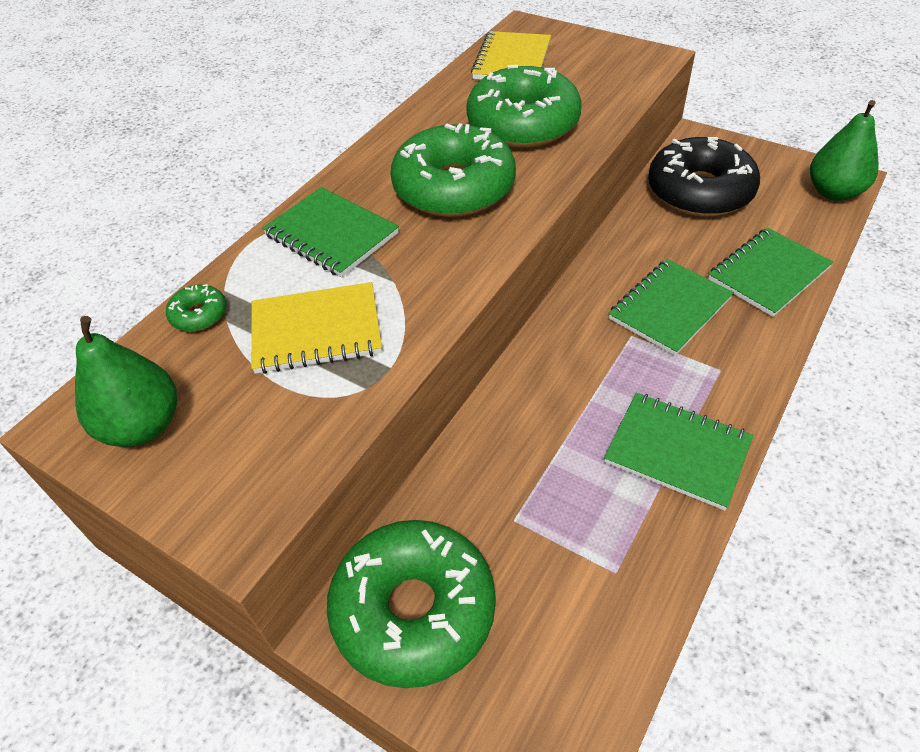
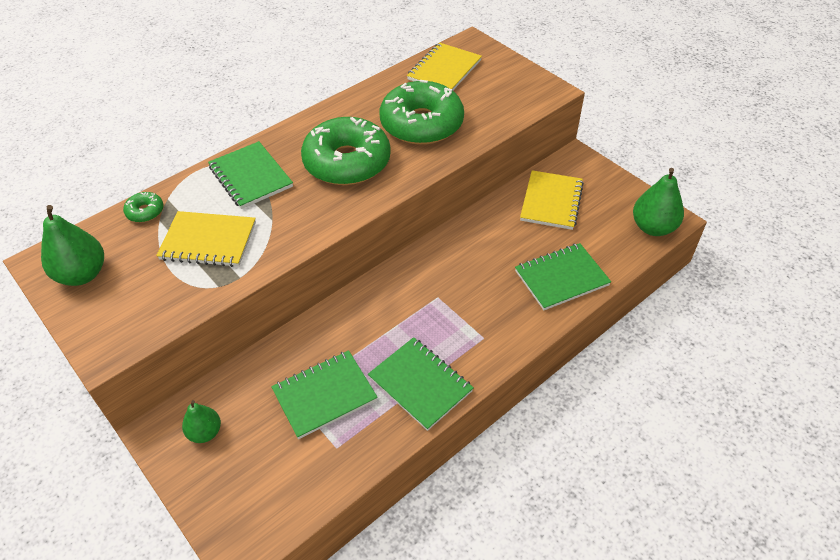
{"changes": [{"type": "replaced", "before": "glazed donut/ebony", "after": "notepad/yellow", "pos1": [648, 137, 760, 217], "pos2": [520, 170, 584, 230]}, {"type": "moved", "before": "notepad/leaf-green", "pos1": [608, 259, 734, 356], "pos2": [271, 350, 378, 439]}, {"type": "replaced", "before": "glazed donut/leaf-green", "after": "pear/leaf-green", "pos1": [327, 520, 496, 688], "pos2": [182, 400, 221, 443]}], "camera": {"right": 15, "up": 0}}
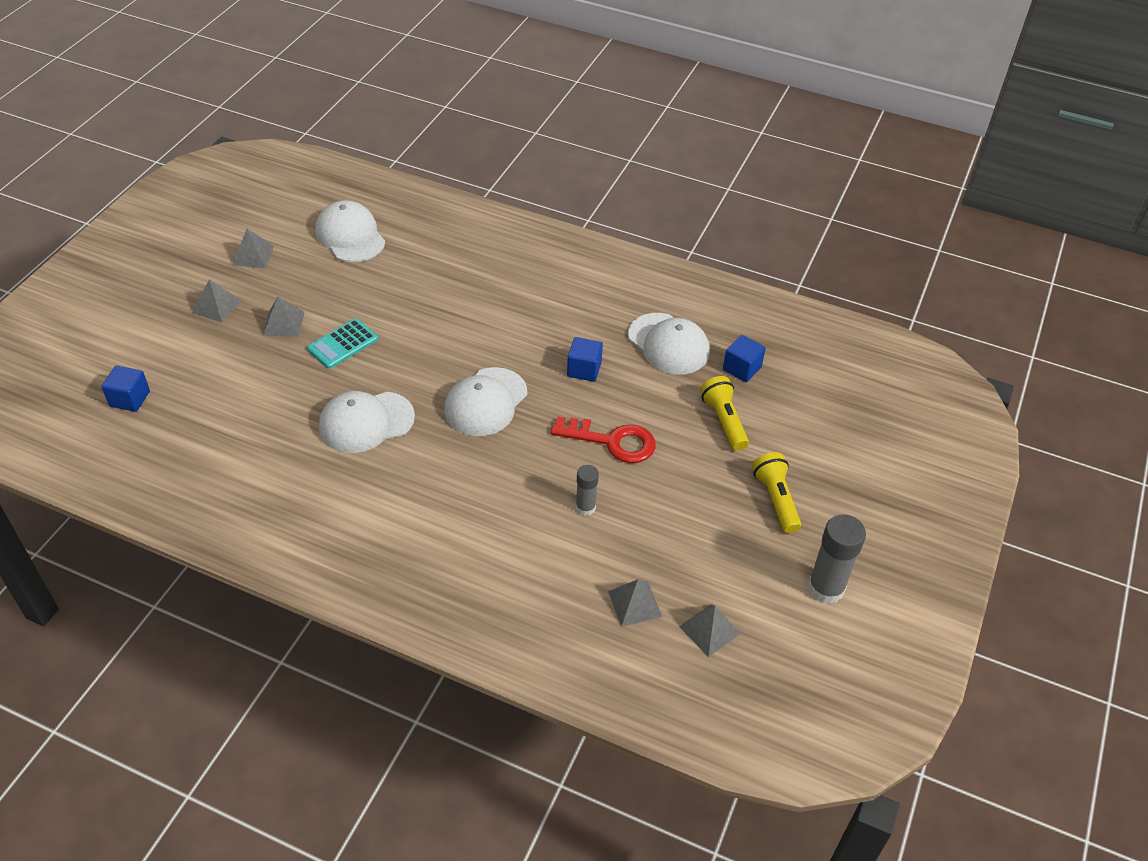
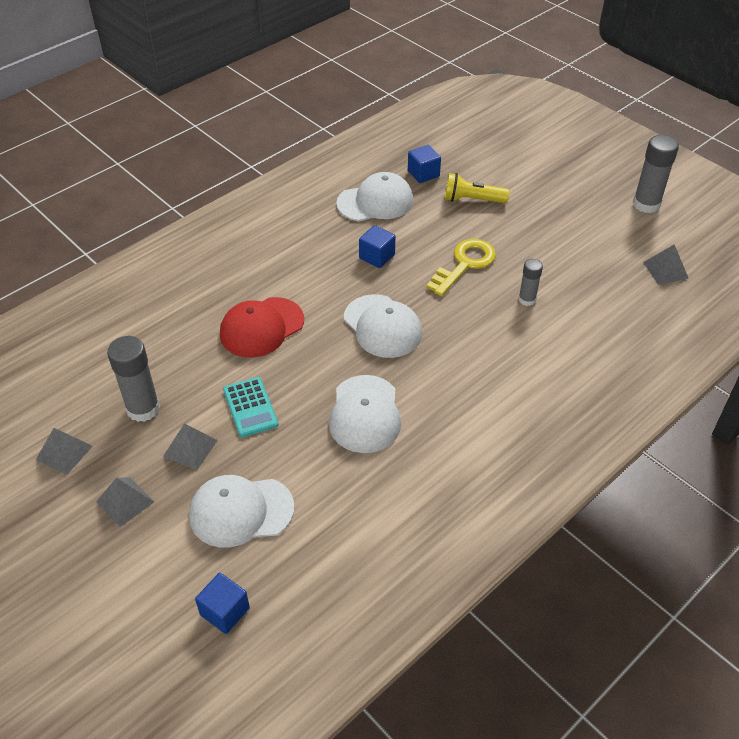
{"changes": [{"type": "moved", "before": "peaked cap/pure white", "pos1": [315, 200, 385, 262], "pos2": [189, 475, 294, 548]}, {"type": "recoloured", "before": "latchkey/crimson", "after": "latchkey/yellow", "pos1": [551, 417, 656, 463], "pos2": [426, 239, 496, 296]}, {"type": "removed", "before": "flashlight/yellow", "pos1": [752, 452, 801, 533]}, {"type": "removed", "before": "pyramid shape/ash-grey", "pos1": [608, 579, 662, 627]}, {"type": "added", "after": "peaked cap/crimson", "pos2": [220, 297, 304, 358]}, {"type": "added", "after": "glue stick/ash-grey", "pos2": [107, 336, 160, 422]}], "camera": {"right": -65, "up": 0}}
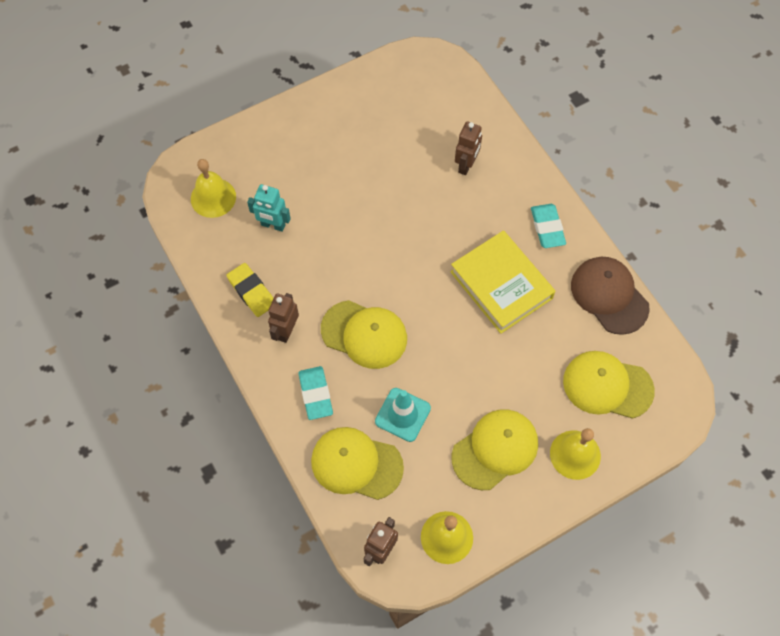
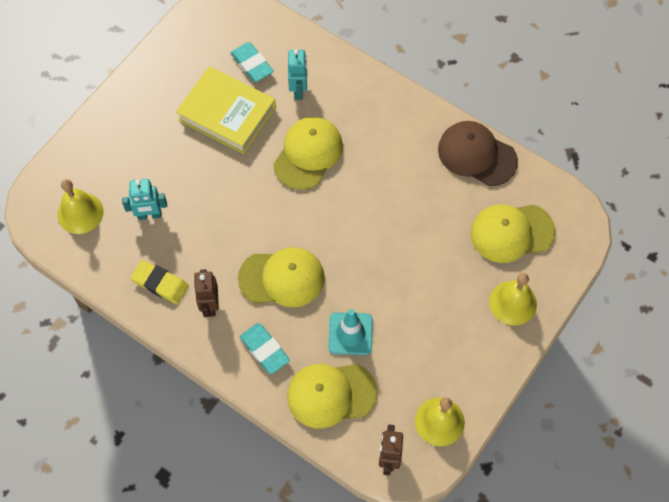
{"changes": [{"type": "recoloured", "before": "toy robot/russet", "after": "toy robot/turquoise", "pos1": [455, 122, 482, 175], "pos2": [288, 49, 308, 100]}, {"type": "moved", "before": "gum eraser/turquoise", "pos1": [531, 204, 566, 248], "pos2": [230, 42, 274, 82]}, {"type": "moved", "before": "hardcover/yellow", "pos1": [450, 230, 555, 334], "pos2": [176, 66, 276, 154]}, {"type": "moved", "before": "peaked cap/yellow", "pos1": [452, 409, 538, 490], "pos2": [273, 117, 343, 190]}], "camera": {"right": -25, "up": 0}}
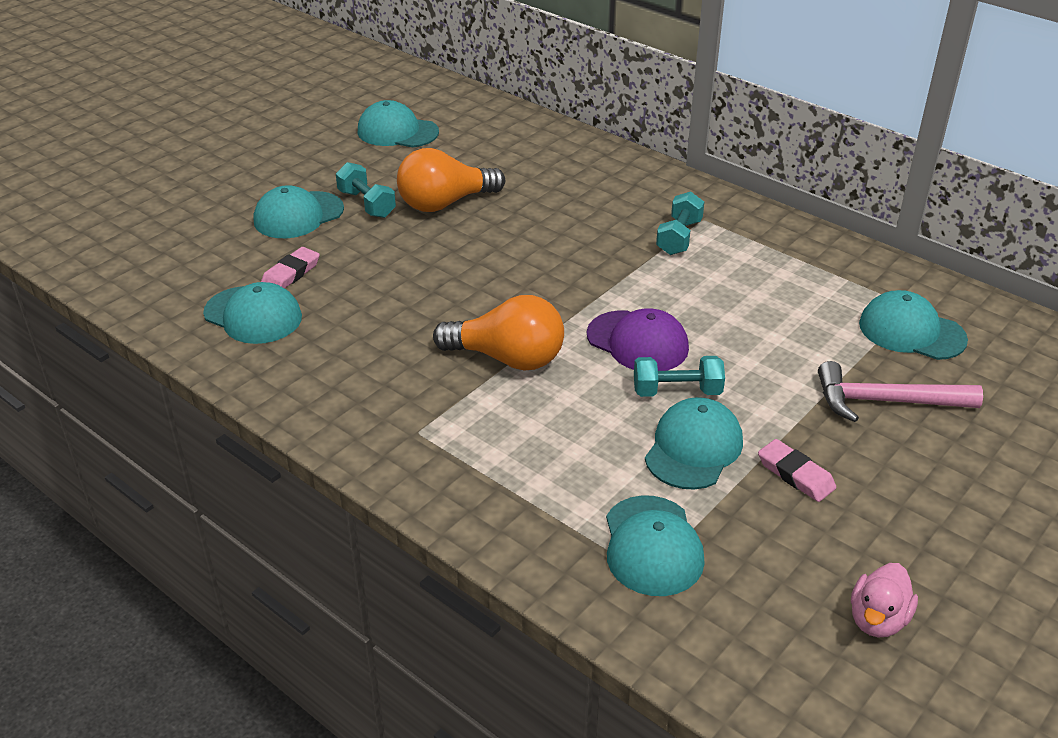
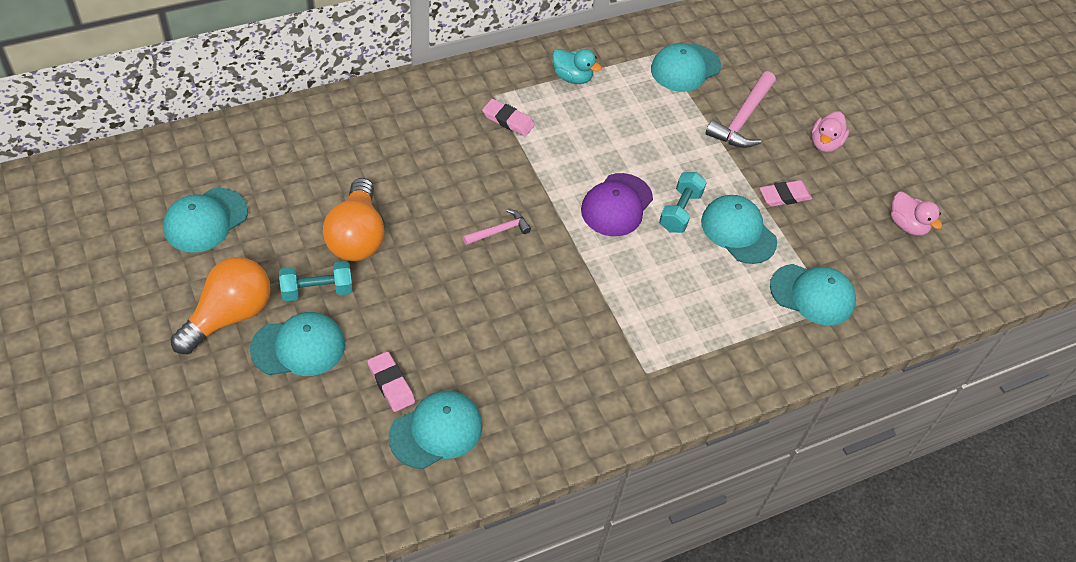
{"changes": [{"type": "turned", "before": "peaked cap/turquoise", "pos1": [254, 185, 344, 238], "pos2": [250, 312, 345, 376], "turn": -90}, {"type": "replaced", "before": "dumbbell/turquoise", "after": "gum eraser/pink", "pos1": [656, 191, 704, 255], "pos2": [482, 99, 535, 136]}, {"type": "moved", "before": "light bulb/bright orange", "pos1": [433, 295, 564, 370], "pos2": [170, 257, 271, 354]}, {"type": "turned", "before": "peaked cap/purple", "pos1": [587, 308, 689, 371], "pos2": [581, 173, 653, 236], "turn": 150}, {"type": "added", "after": "rubber duck/turquoise", "pos2": [552, 49, 601, 84]}, {"type": "added", "after": "rubber duck/pink", "pos2": [812, 111, 849, 152]}, {"type": "added", "after": "claw hammer/pink", "pos2": [463, 209, 531, 245]}], "camera": {"right": -70, "up": 15}}
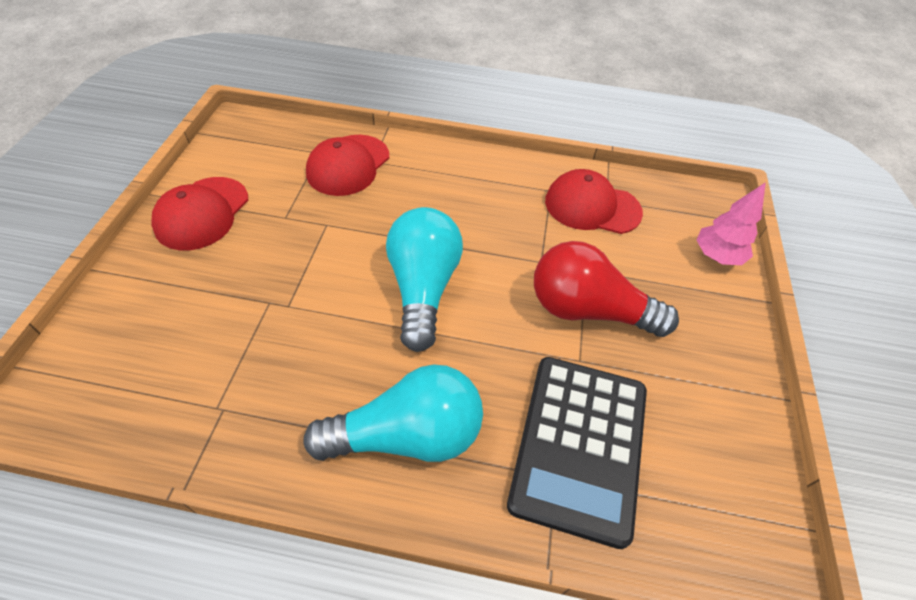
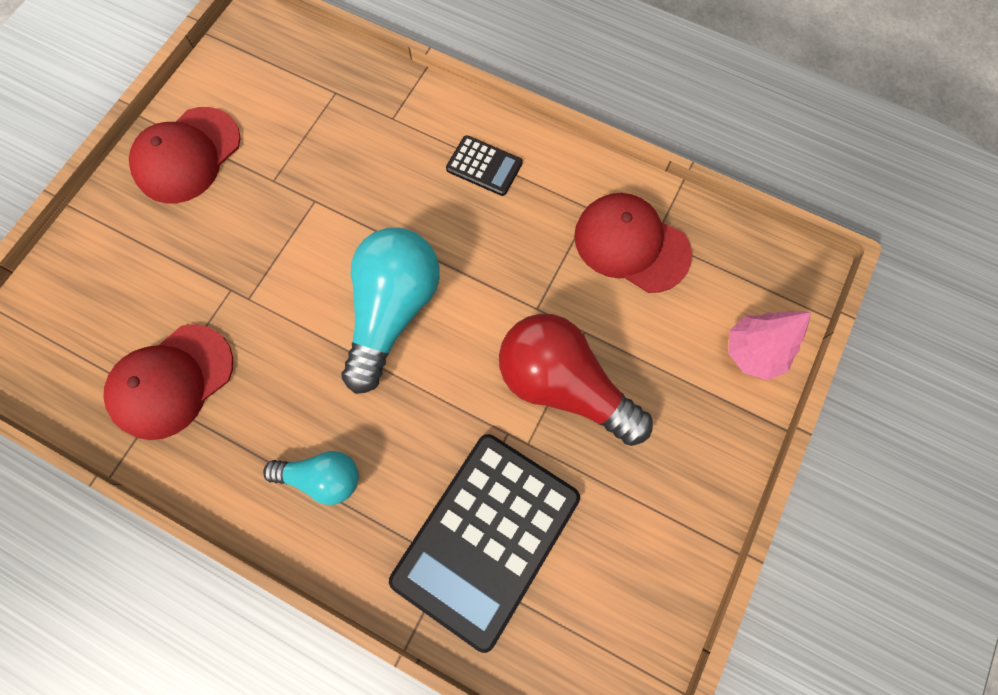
{"changes": [{"type": "moved", "before": "peaked cap/crimson", "pos1": [306, 135, 389, 196], "pos2": [103, 324, 233, 440]}, {"type": "resized", "before": "light bulb/turquoise", "pos1": [303, 364, 483, 462], "pos2": [263, 451, 359, 505], "scale": 0.56}, {"type": "added", "after": "adding machine/ebony", "pos2": [446, 135, 523, 196]}], "camera": {"right": 20, "up": 20}}
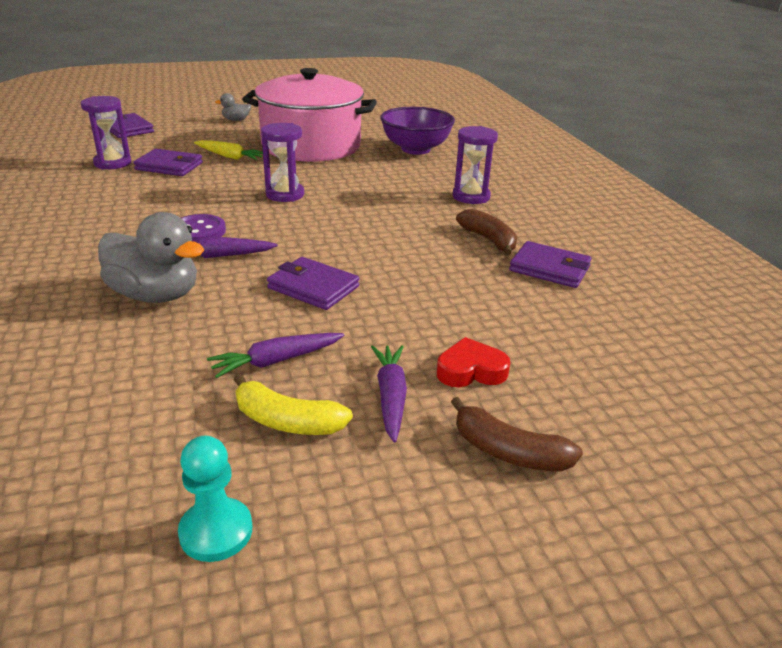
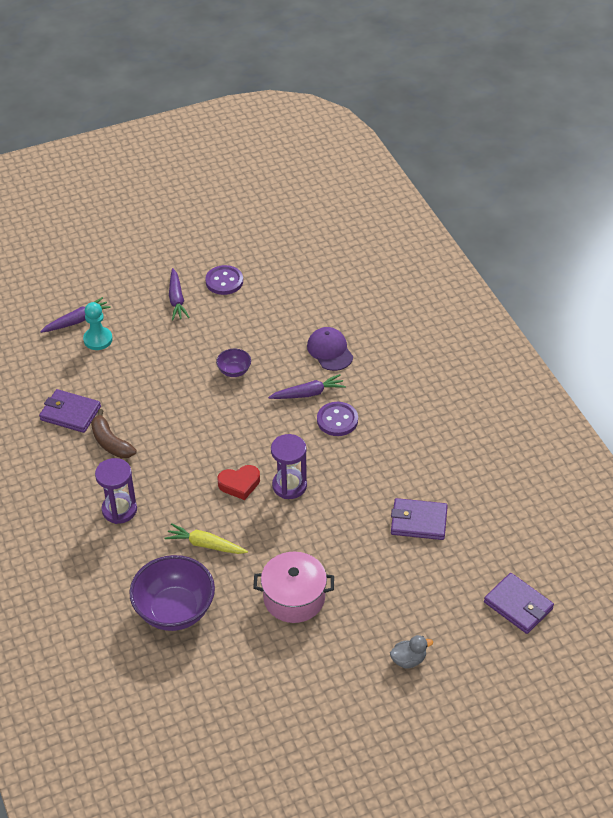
{"changes": [{"type": "resized", "before": "cooking pot/pink", "pos1": [242, 68, 377, 162], "pos2": [253, 552, 334, 623], "scale": 0.55}, {"type": "removed", "before": "sand timer/purple", "pos1": [81, 96, 131, 169]}, {"type": "moved", "before": "root vegetable/yellow", "pos1": [194, 140, 263, 160], "pos2": [164, 523, 248, 554]}, {"type": "replaced", "before": "rubber duck/ash-grey", "after": "peaked cap/purple", "pos1": [98, 212, 204, 303], "pos2": [307, 327, 353, 371]}, {"type": "replaced", "before": "billfold/purple", "after": "deep dish/purple", "pos1": [267, 257, 360, 310], "pos2": [216, 349, 251, 377]}, {"type": "moved", "before": "root vegetable/purple", "pos1": [207, 333, 344, 378], "pos2": [40, 297, 111, 333]}, {"type": "moved", "before": "love heart/crimson", "pos1": [437, 337, 510, 387], "pos2": [217, 465, 260, 500]}, {"type": "replaced", "before": "toy banana/yellow", "after": "sewing button/purple", "pos1": [234, 374, 353, 435], "pos2": [205, 265, 243, 295]}, {"type": "removed", "before": "toy banana/russet", "pos1": [451, 397, 583, 472]}, {"type": "moved", "before": "pawn/turquoise", "pos1": [178, 436, 252, 562], "pos2": [83, 302, 113, 350]}], "camera": {"right": 175, "up": 15}}
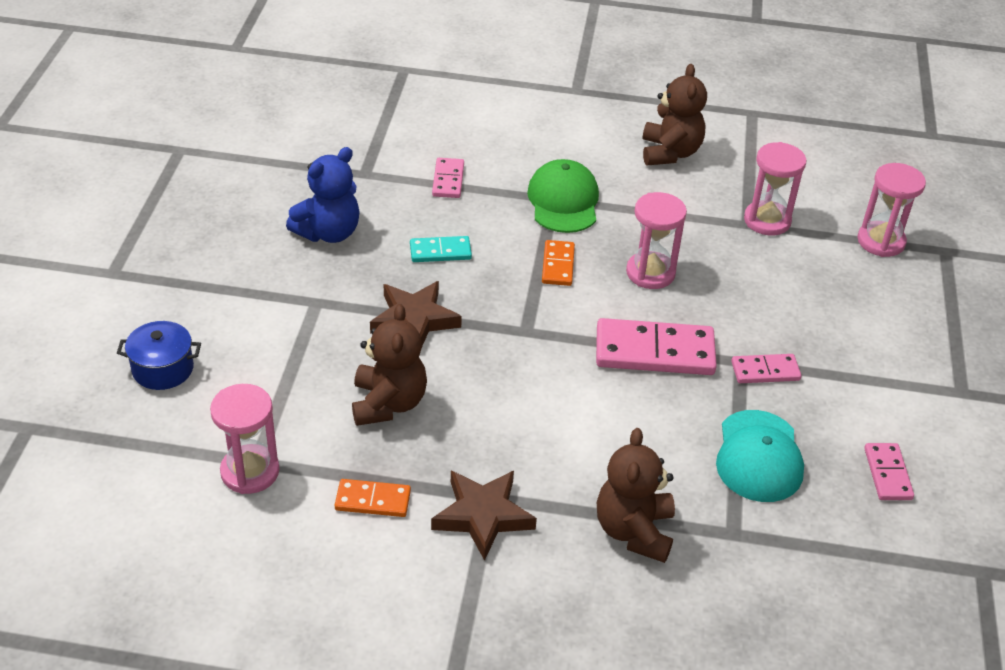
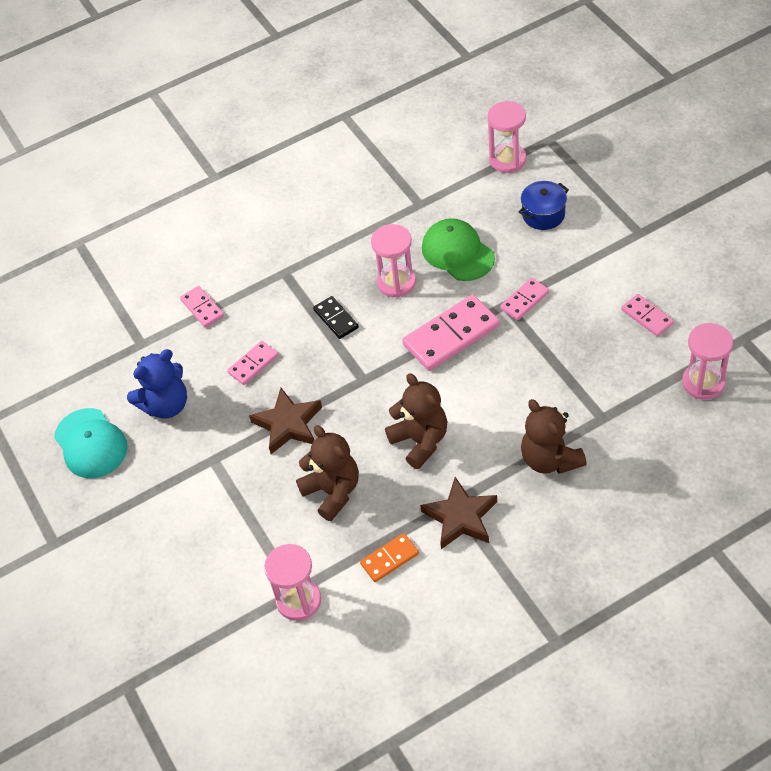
{"changes": [{"type": "moved", "before": "teddy/russet", "pos1": [642, 64, 707, 165], "pos2": [385, 373, 447, 469]}, {"type": "moved", "before": "sand timer/pink", "pos1": [744, 142, 806, 235], "pos2": [682, 323, 733, 400]}, {"type": "turned", "before": "teddy/cobalt", "pos1": [286, 147, 360, 243], "pos2": [127, 349, 187, 419], "turn": 45}, {"type": "moved", "before": "peaked cap/leaf-green", "pos1": [527, 159, 599, 233], "pos2": [422, 218, 495, 281]}, {"type": "recoloured", "before": "domino piece/turquoise", "after": "domino piece/pink", "pos1": [410, 236, 472, 262], "pos2": [227, 341, 278, 385]}, {"type": "recoloured", "before": "domino piece/bright orange", "after": "domino piece/ebony", "pos1": [542, 240, 575, 286], "pos2": [313, 296, 359, 339]}, {"type": "moved", "before": "cooking pot/cobalt", "pos1": [117, 321, 201, 390], "pos2": [518, 181, 569, 230]}, {"type": "moved", "before": "peaked cap/turquoise", "pos1": [716, 410, 804, 502], "pos2": [54, 408, 128, 478]}], "camera": {"right": -30, "up": 10}}
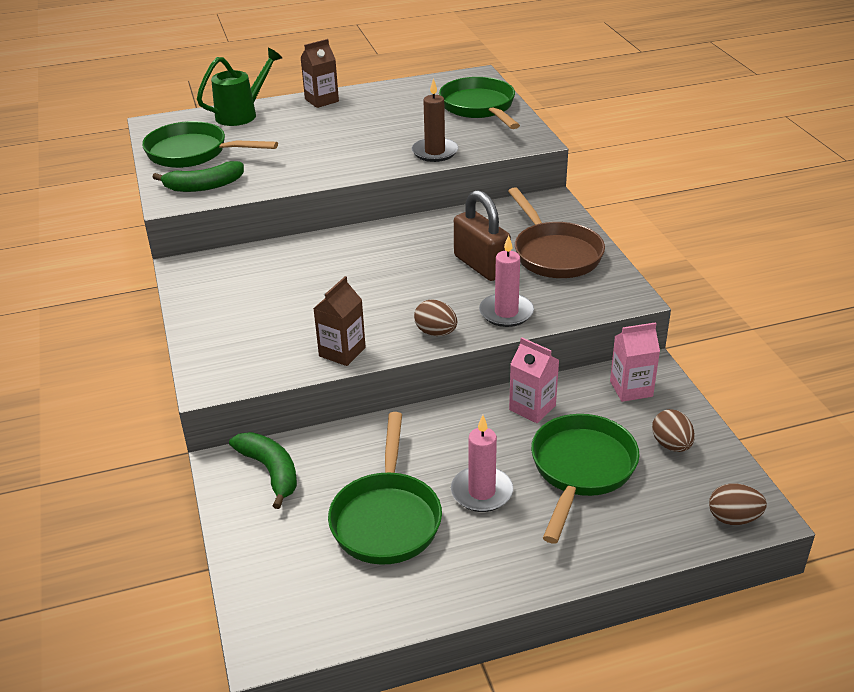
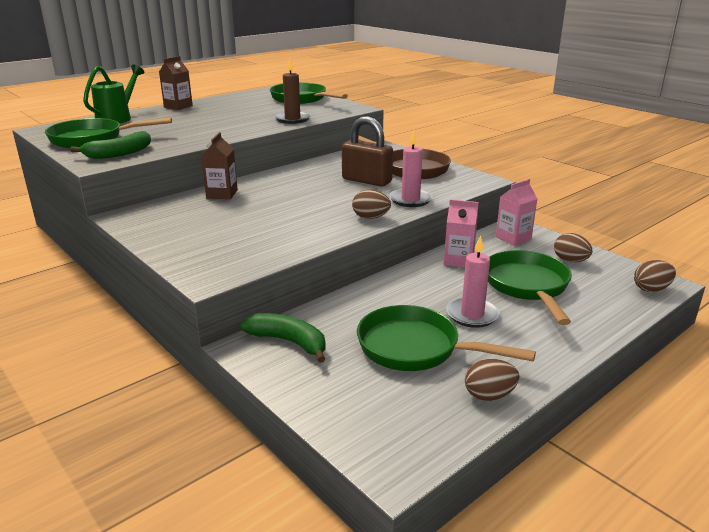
{"changes": [{"type": "moved", "before": "milk carton/russet", "pos1": [313, 276, 366, 366], "pos2": [201, 132, 238, 199]}, {"type": "turned", "before": "skillet/leaf-green", "pos1": [328, 412, 442, 565], "pos2": [357, 305, 536, 371], "turn": 135}, {"type": "added", "after": "egg/russet", "pos2": [465, 359, 520, 401]}], "camera": {"right": -25, "up": -10}}
